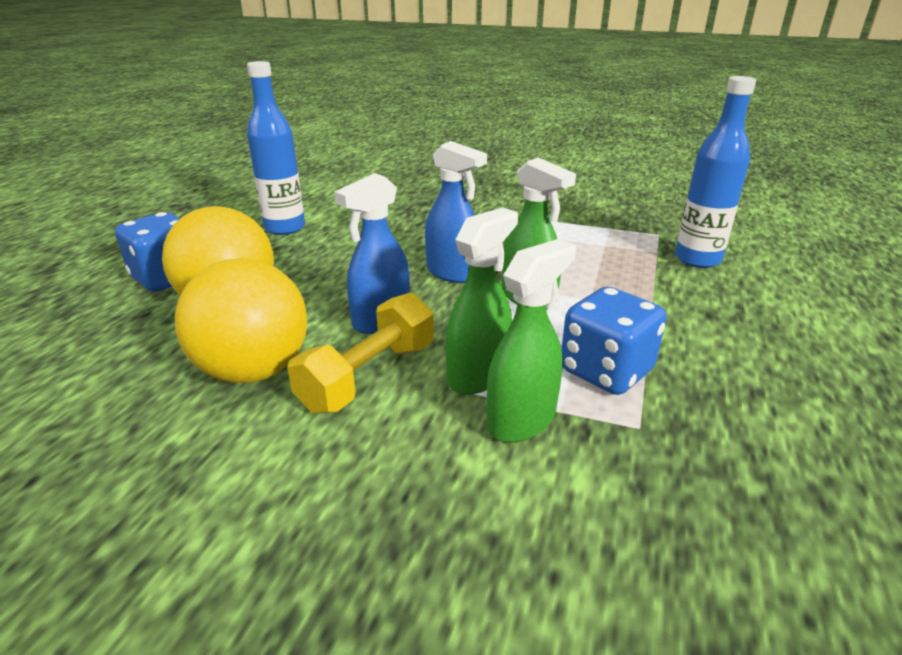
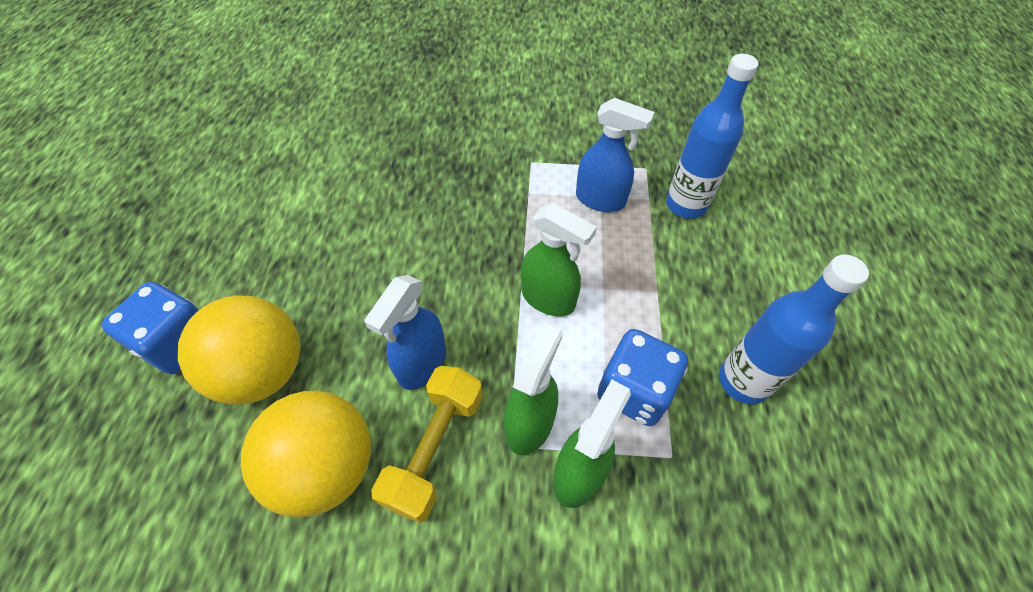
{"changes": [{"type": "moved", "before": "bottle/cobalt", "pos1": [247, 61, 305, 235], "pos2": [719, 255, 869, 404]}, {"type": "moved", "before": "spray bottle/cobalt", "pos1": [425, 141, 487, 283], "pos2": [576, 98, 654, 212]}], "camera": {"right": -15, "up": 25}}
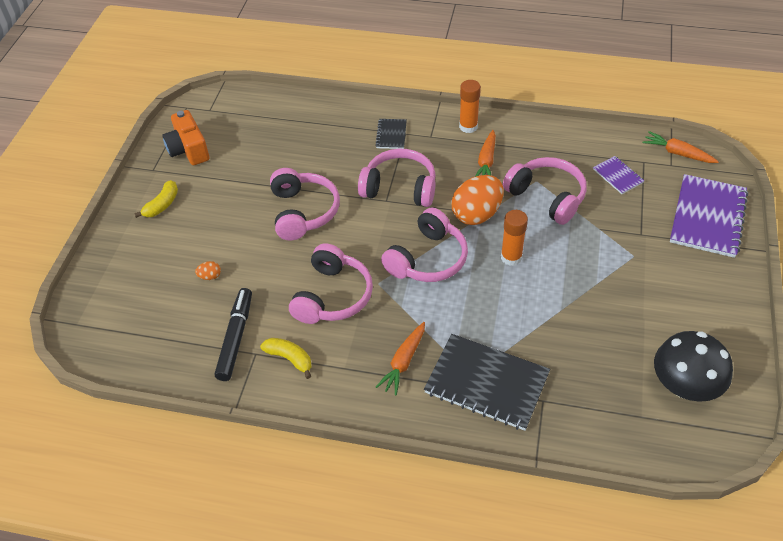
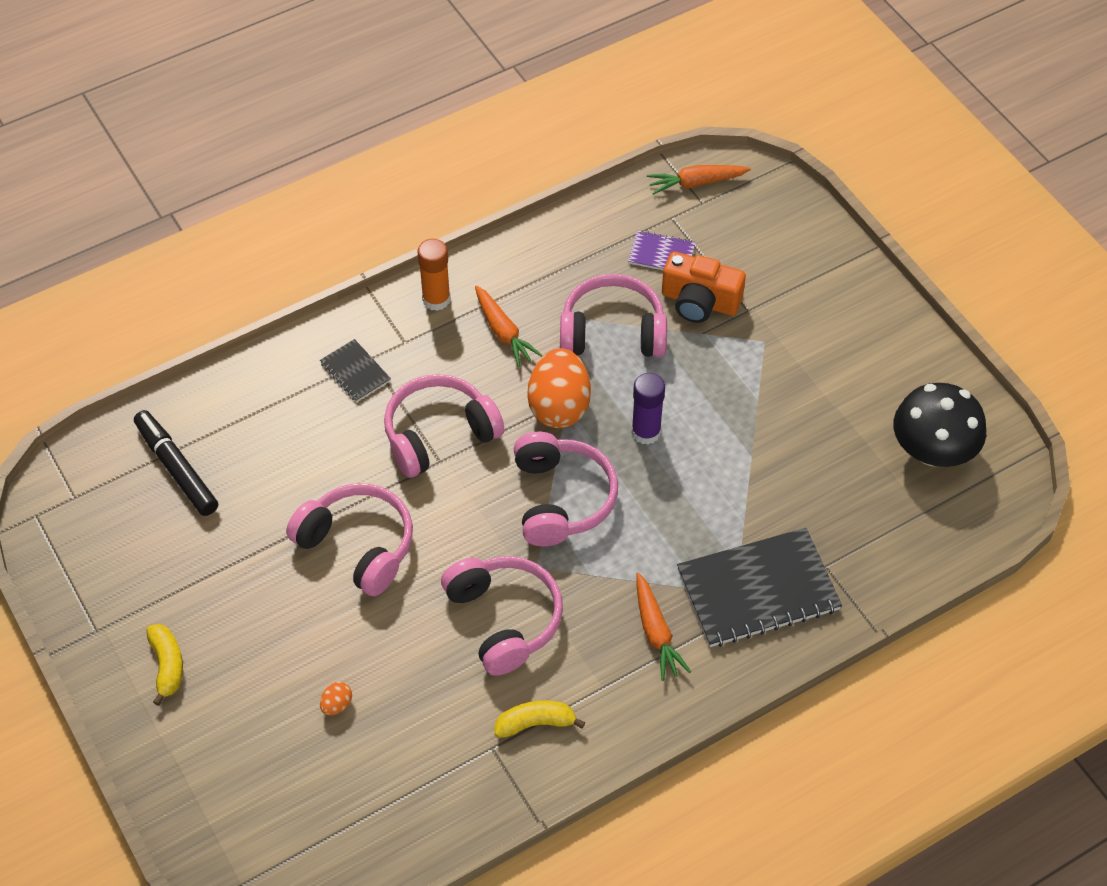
{"changes": [{"type": "moved", "before": "camera/bright orange", "pos1": [162, 110, 210, 165], "pos2": [662, 251, 746, 323]}, {"type": "removed", "before": "notepad/purple", "pos1": [670, 174, 748, 258]}, {"type": "recoloured", "before": "glue stick/bright orange", "after": "glue stick/purple", "pos1": [501, 210, 528, 266], "pos2": [631, 373, 665, 445]}, {"type": "moved", "before": "felt pen/ebony", "pos1": [215, 288, 252, 381], "pos2": [134, 410, 218, 516]}], "camera": {"right": -45, "up": 5}}
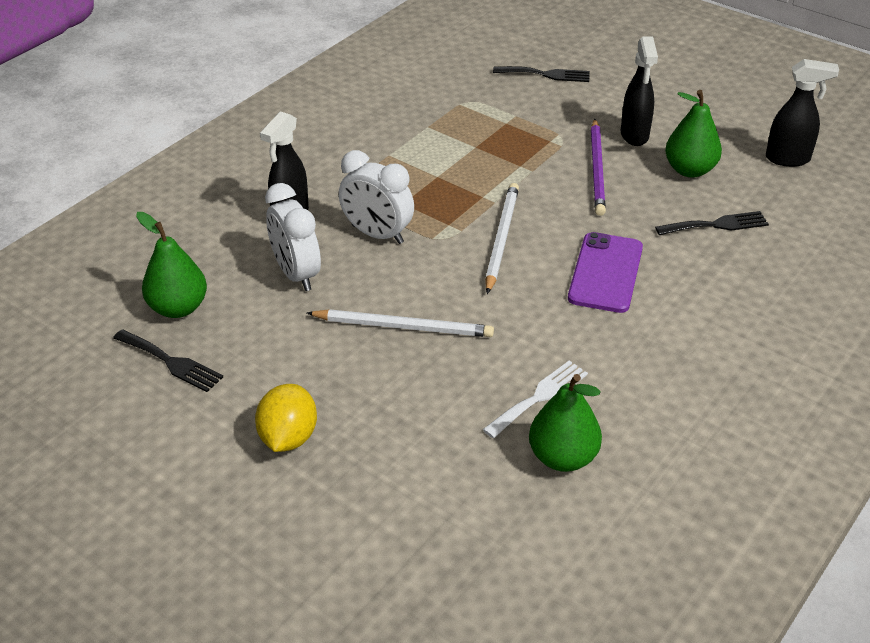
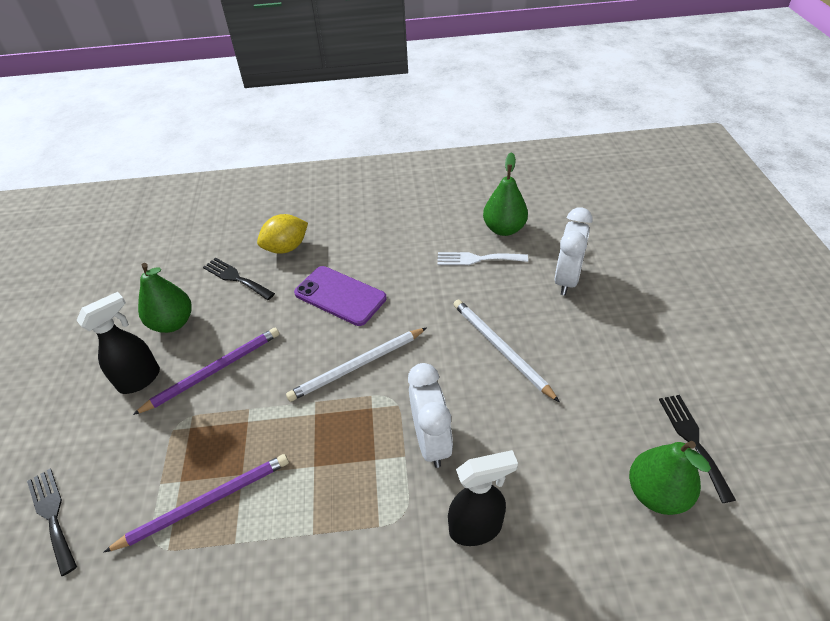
{"changes": [{"type": "removed", "before": "spray bottle/ebony", "pos1": [766, 59, 839, 167]}, {"type": "moved", "before": "bedside clock/pure white", "pos1": [265, 183, 321, 291], "pos2": [555, 207, 592, 295]}, {"type": "turned", "before": "mobile phone/purple", "pos1": [568, 232, 643, 313], "pos2": [294, 266, 386, 326], "turn": 60}, {"type": "moved", "before": "lemon/yellow", "pos1": [255, 384, 317, 452], "pos2": [257, 214, 308, 254]}, {"type": "added", "after": "pencil/purple", "pos2": [103, 454, 289, 553]}], "camera": {"right": -130, "up": 5}}
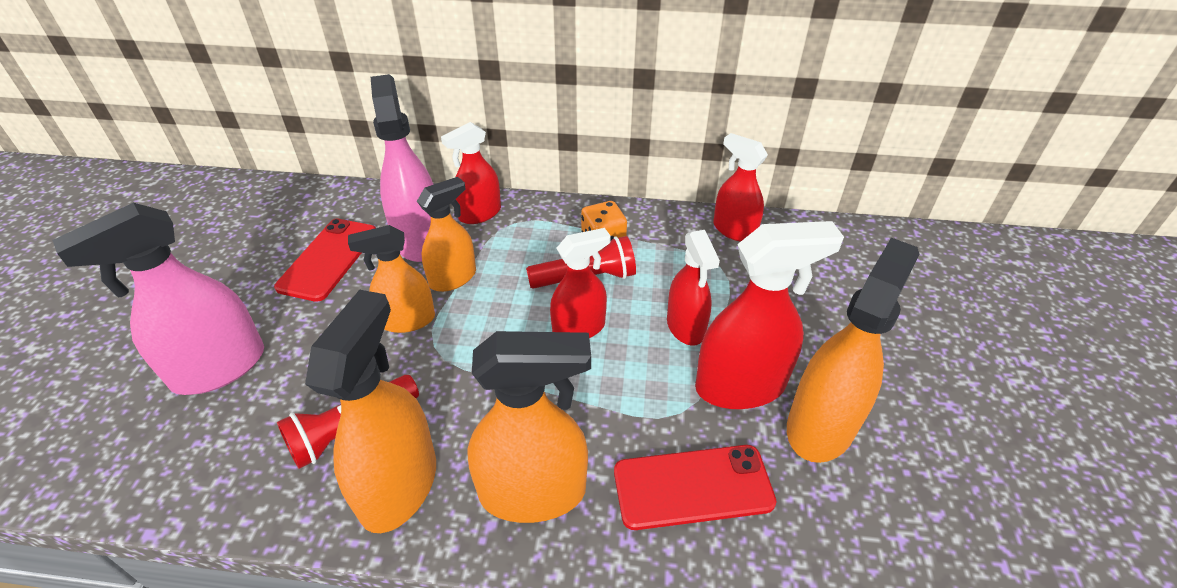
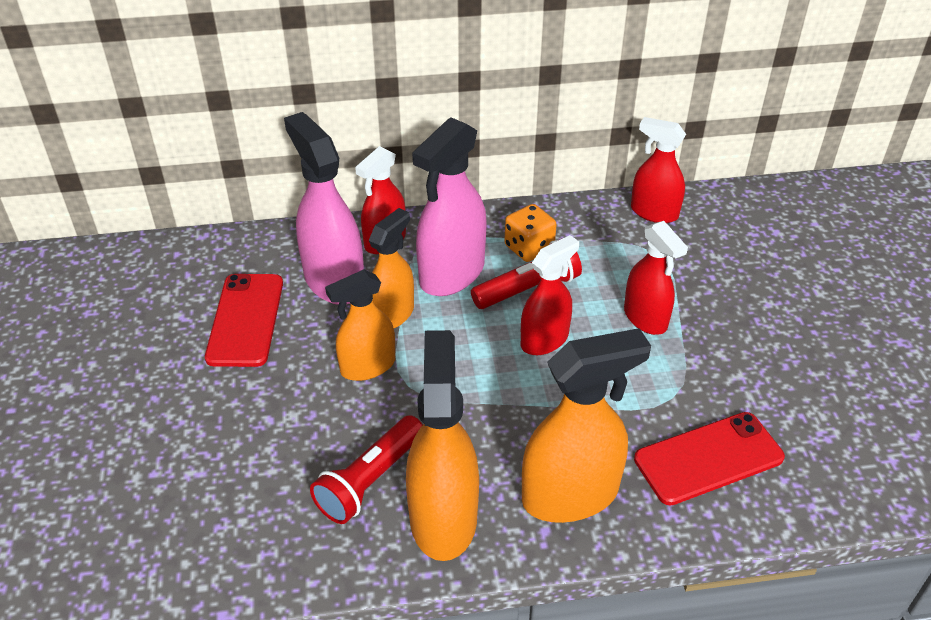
{"changes": [{"type": "moved", "before": "spray bottle/pink", "pos1": [52, 203, 264, 395], "pos2": [412, 117, 487, 296]}, {"type": "removed", "before": "spray bottle/crimson", "pos1": [695, 221, 844, 409]}, {"type": "removed", "before": "spray bottle/bright orange", "pos1": [787, 238, 919, 463]}], "camera": {"right": -15, "up": 0}}
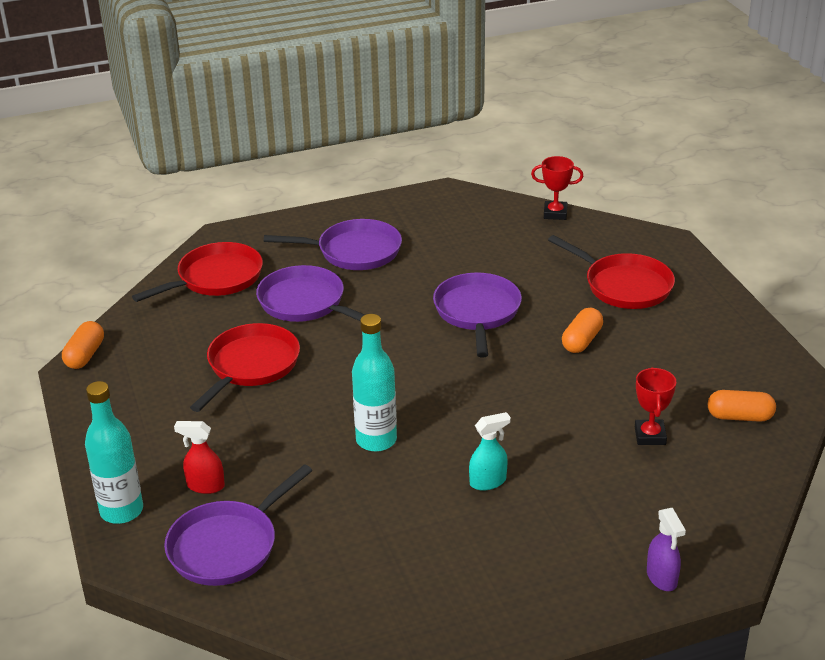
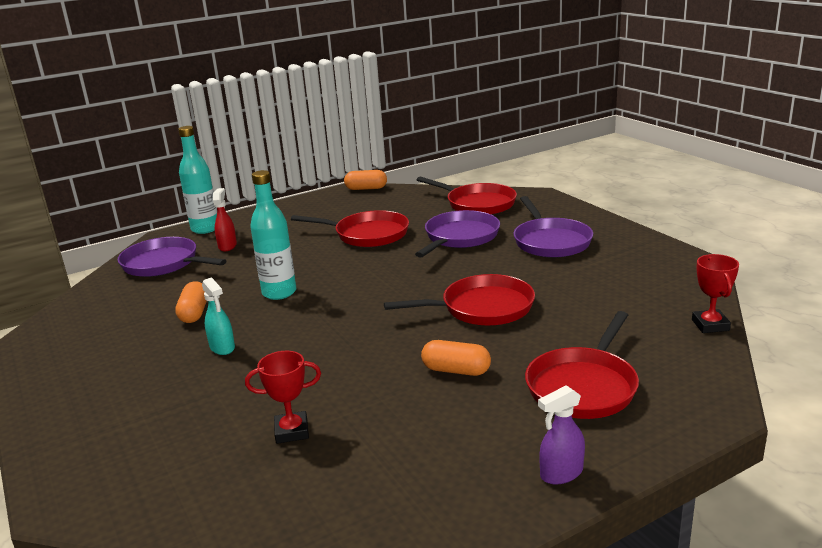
{"changes": [{"type": "recoloured", "before": "skillet/purple", "after": "skillet/crimson", "pos1": [433, 273, 522, 358], "pos2": [384, 274, 535, 326]}, {"type": "moved", "before": "pill/bright orange", "pos1": [708, 390, 776, 422], "pos2": [175, 281, 207, 323]}, {"type": "moved", "before": "spray bottle/purple", "pos1": [647, 508, 686, 591], "pos2": [538, 385, 585, 484]}], "camera": {"right": 80, "up": -10}}
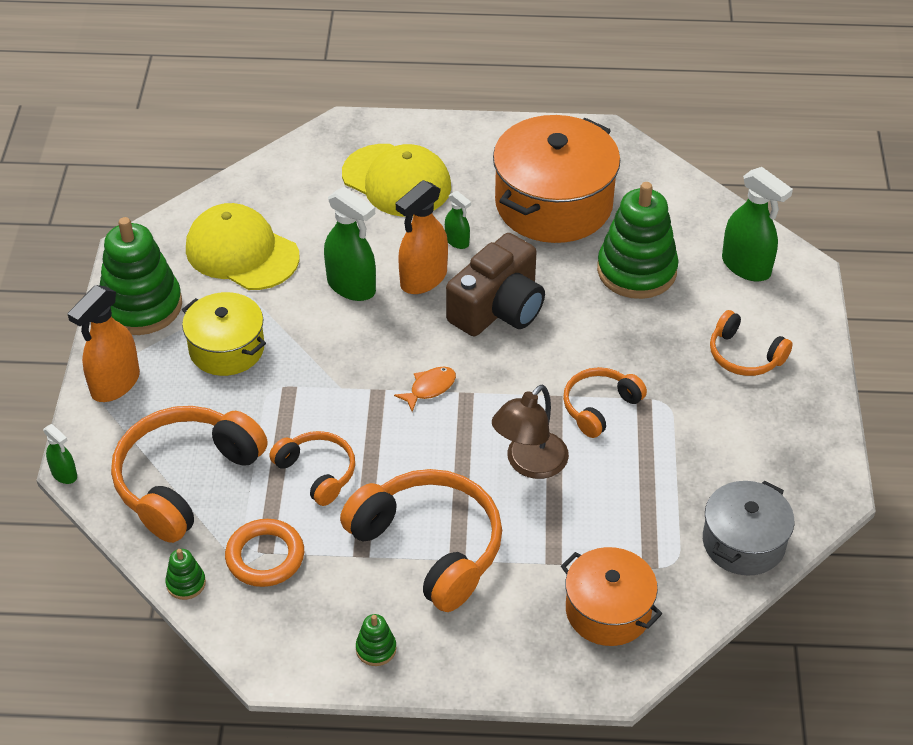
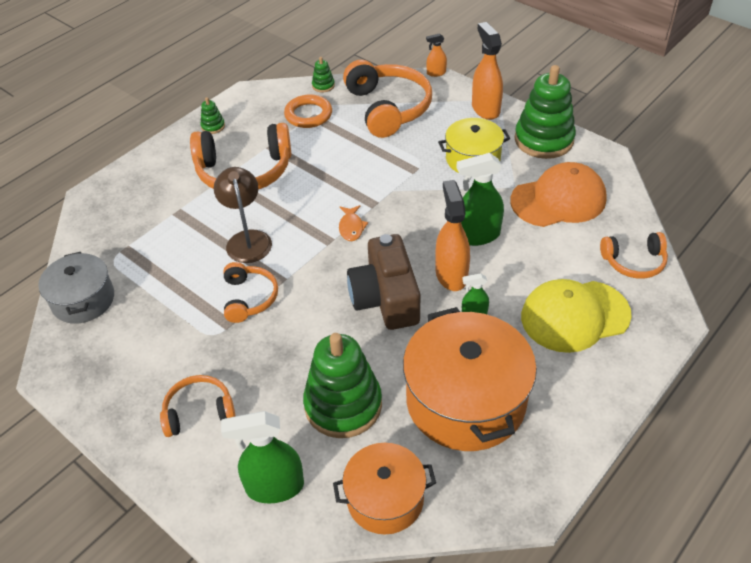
{"changes": [{"type": "recoloured", "before": "peaked cap/yellow", "after": "peaked cap/bright orange", "pos1": [186, 203, 299, 290], "pos2": [510, 162, 607, 227]}, {"type": "recoloured", "before": "spray bottle/leaf-green", "after": "spray bottle/bright orange", "pos1": [43, 424, 77, 484], "pos2": [426, 33, 447, 77]}, {"type": "moved", "before": "headset/bright orange", "pos1": [269, 431, 355, 506], "pos2": [600, 232, 668, 279]}, {"type": "moved", "before": "cooking pot/bright orange", "pos1": [561, 547, 662, 646], "pos2": [333, 443, 436, 535]}], "camera": {"right": 130, "up": 0}}
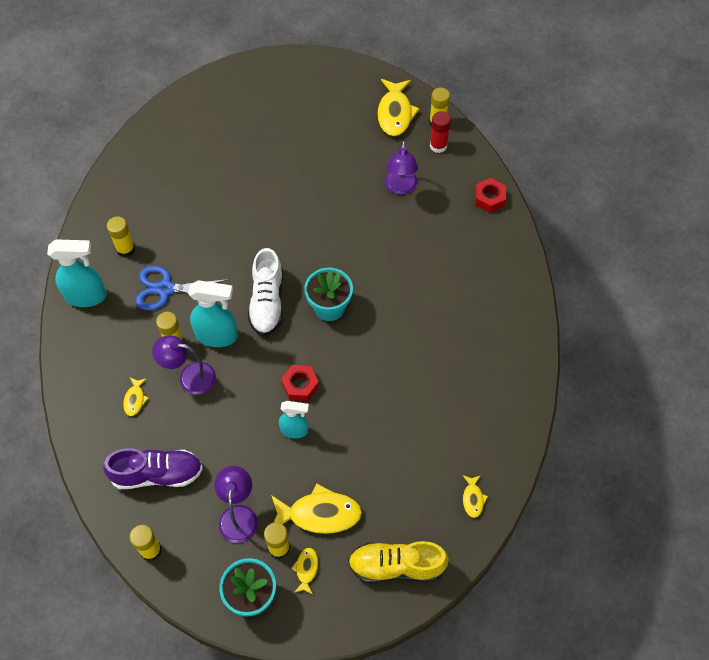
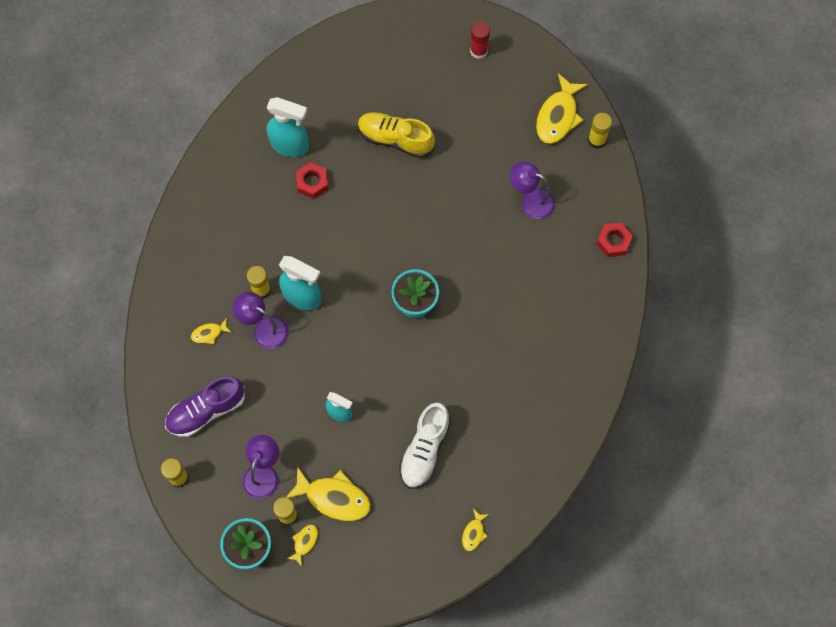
{"changes": [{"type": "moved", "before": "glue stick/crimson", "pos1": [430, 111, 451, 153], "pos2": [470, 21, 490, 59]}, {"type": "turned", "before": "lamp/purple", "pos1": [385, 141, 418, 195], "pos2": [510, 162, 555, 219], "turn": 90}, {"type": "removed", "before": "glue stick/yellow", "pos1": [107, 216, 135, 257]}, {"type": "moved", "before": "spray bottle/turquoise", "pos1": [47, 239, 107, 307], "pos2": [267, 97, 309, 157]}, {"type": "moved", "before": "shoe/pure white", "pos1": [248, 248, 283, 336], "pos2": [399, 402, 451, 489]}, {"type": "removed", "before": "scissors/cobalt", "pos1": [135, 266, 229, 310]}, {"type": "moved", "before": "hex nut/crimson", "pos1": [281, 365, 319, 401], "pos2": [296, 162, 328, 199]}, {"type": "turned", "before": "fish/yellow", "pos1": [123, 377, 149, 416], "pos2": [191, 318, 232, 344], "turn": 45}, {"type": "turned", "before": "shoe/purple", "pos1": [103, 448, 203, 489], "pos2": [165, 376, 245, 437], "turn": 135}, {"type": "moved", "before": "shoe/yellow", "pos1": [348, 541, 449, 583], "pos2": [358, 112, 435, 158]}], "camera": {"right": 20, "up": 10}}
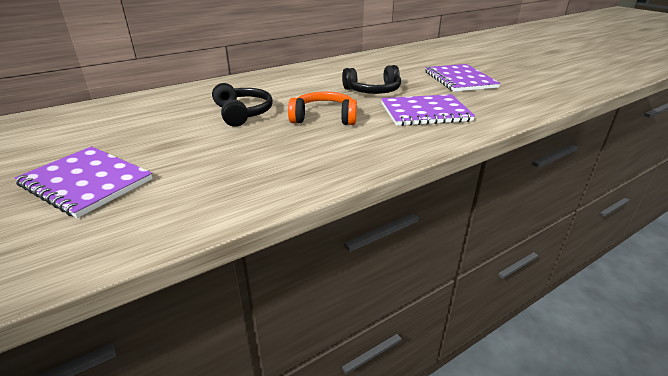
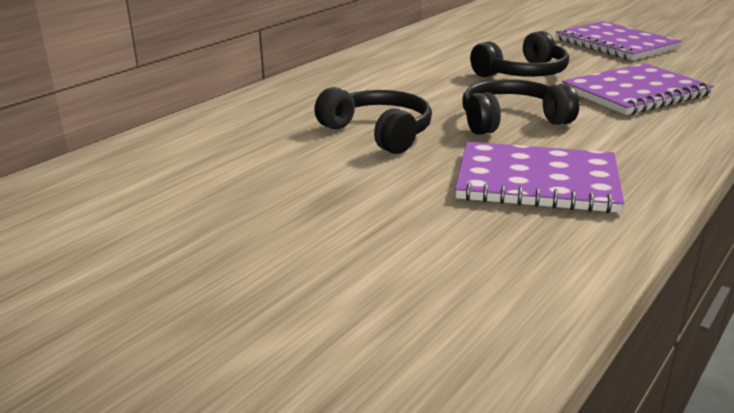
{"changes": [{"type": "recoloured", "before": "headset/bright orange", "after": "headset/ebony", "pos1": [288, 92, 357, 125], "pos2": [462, 79, 579, 135]}, {"type": "moved", "before": "notepad/purple", "pos1": [15, 146, 153, 218], "pos2": [455, 142, 625, 213]}], "camera": {"right": -20, "up": -5}}
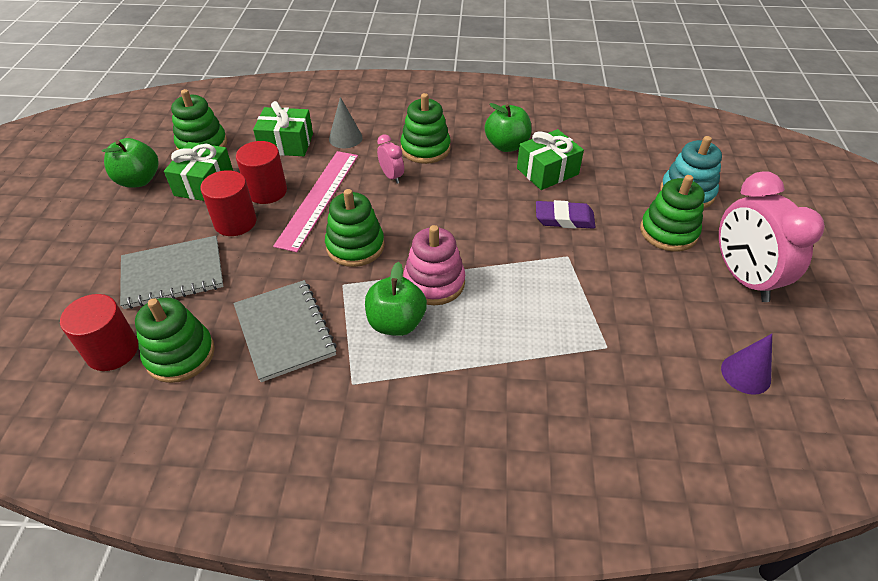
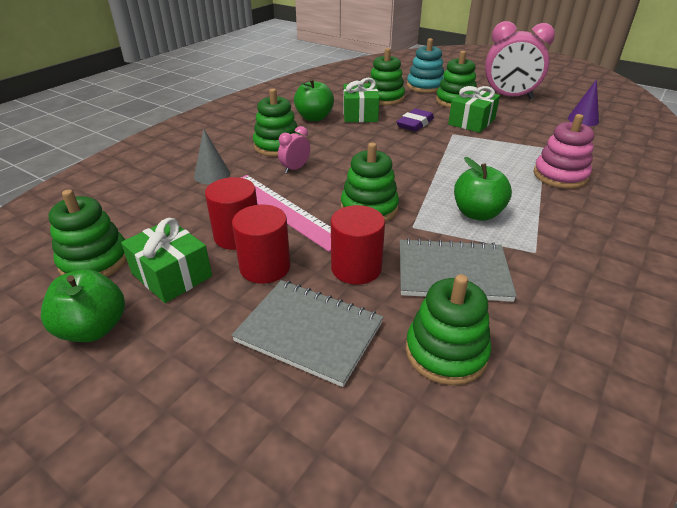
{"changes": [{"type": "moved", "before": "wrapped gift/leaf-green", "pos1": [253, 101, 313, 156], "pos2": [448, 86, 500, 133]}, {"type": "turned", "before": "bedside clock/pink", "pos1": [377, 134, 404, 184], "pos2": [278, 126, 310, 173], "turn": -45}, {"type": "moved", "before": "stacking rings/pink", "pos1": [403, 225, 465, 305], "pos2": [534, 114, 594, 189]}, {"type": "turned", "before": "notepad/ash-grey", "pos1": [120, 236, 223, 309], "pos2": [231, 280, 383, 387], "turn": -75}, {"type": "moved", "before": "solid cylinder/crimson", "pos1": [60, 294, 138, 371], "pos2": [331, 205, 385, 284]}, {"type": "added", "after": "stacking rings/leaf-green", "pos2": [368, 48, 405, 105]}], "camera": {"right": -60, "up": -10}}
